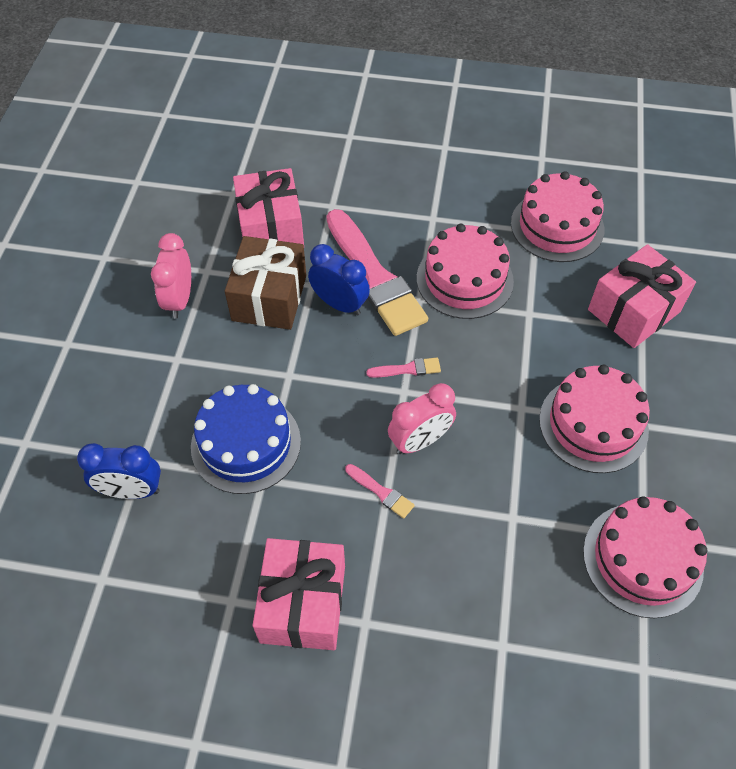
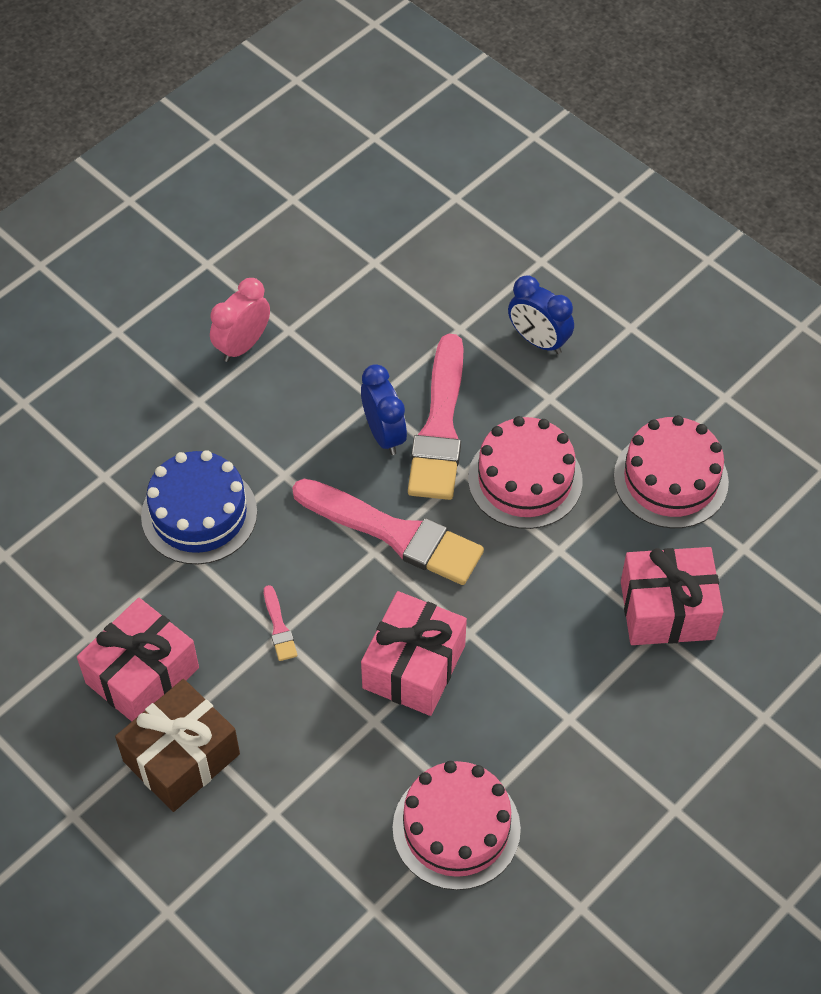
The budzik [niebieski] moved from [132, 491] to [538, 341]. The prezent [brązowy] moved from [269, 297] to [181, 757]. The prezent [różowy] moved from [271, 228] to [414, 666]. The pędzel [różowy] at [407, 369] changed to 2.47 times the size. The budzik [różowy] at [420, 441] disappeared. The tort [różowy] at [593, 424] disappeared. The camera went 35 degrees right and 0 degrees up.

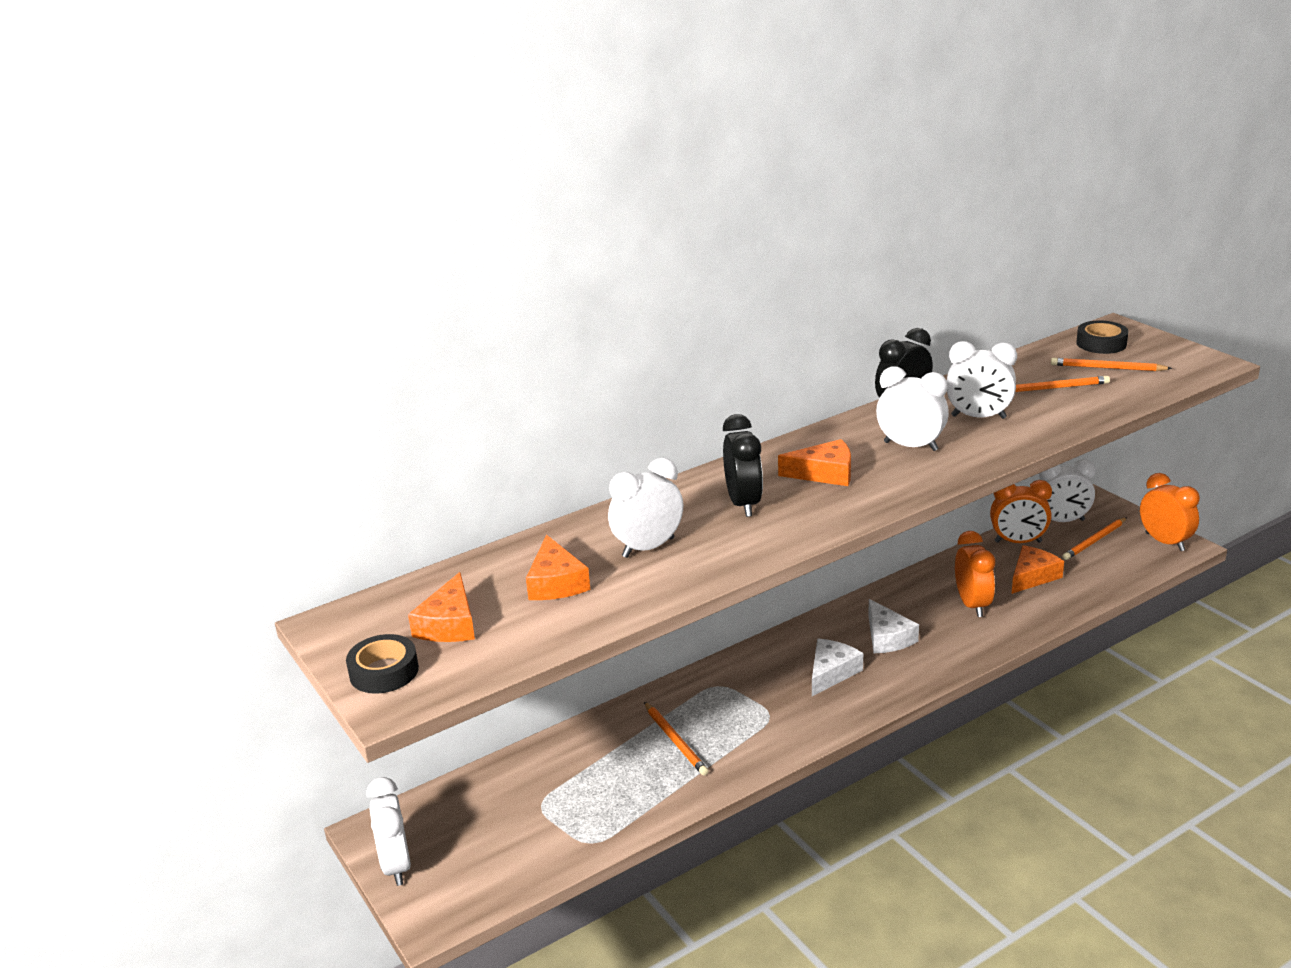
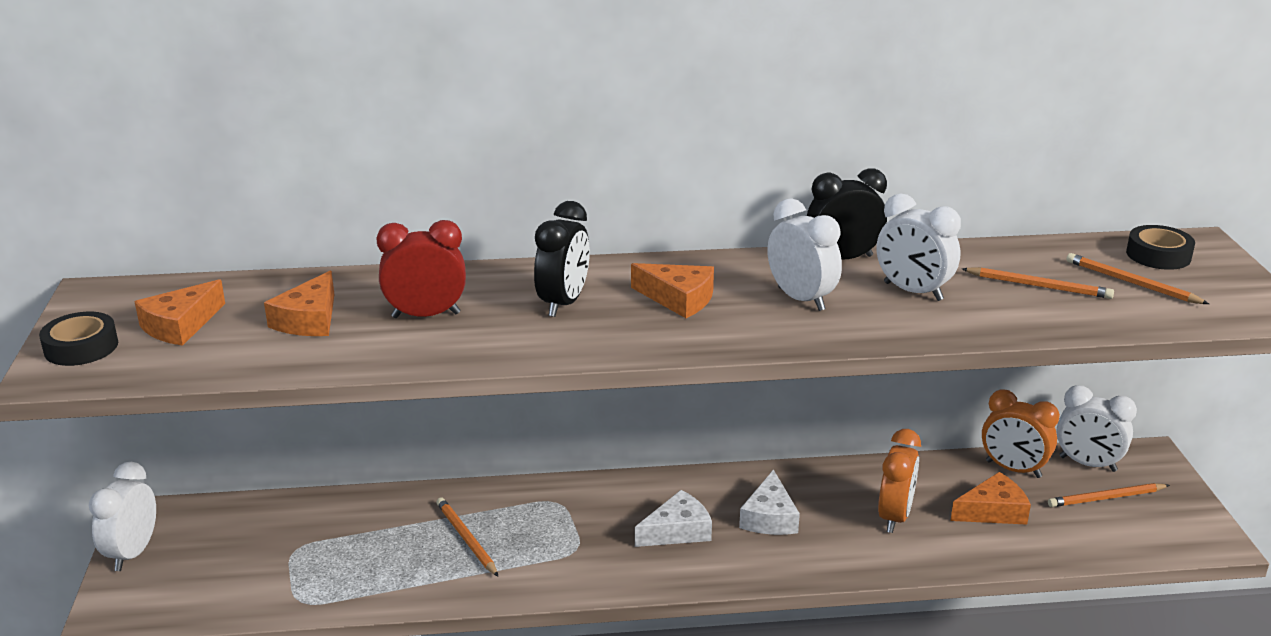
The budzik [biały] at [648, 547] became the budzik [czerwony] at [426, 315]. The ołówek [pomarańczowy] at [675, 741] turned 150 degrees clockwise. The budzik [pomarańczowy] at [1165, 542] disappeared. The camera went 25 degrees right and 0 degrees up.

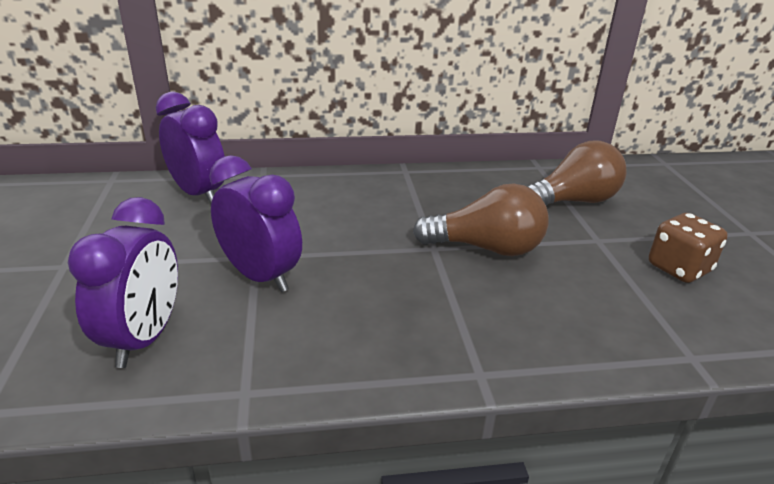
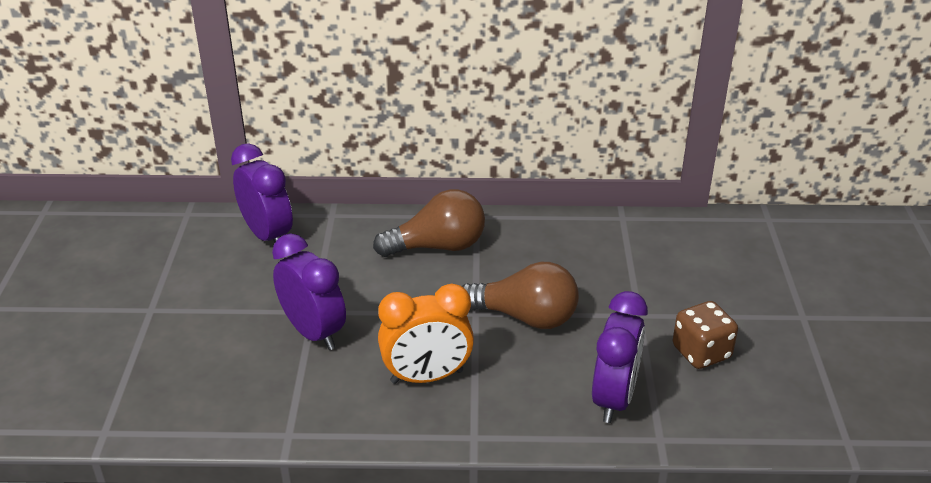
The budzik [fioletowy] moved from [144, 338] to [614, 398]. The żarówka [brązowy] moved from [573, 201] to [438, 246]. The budzik [pomarańczowy] at [427, 377] appeared. The camera went 10 degrees right and 5 degrees up.

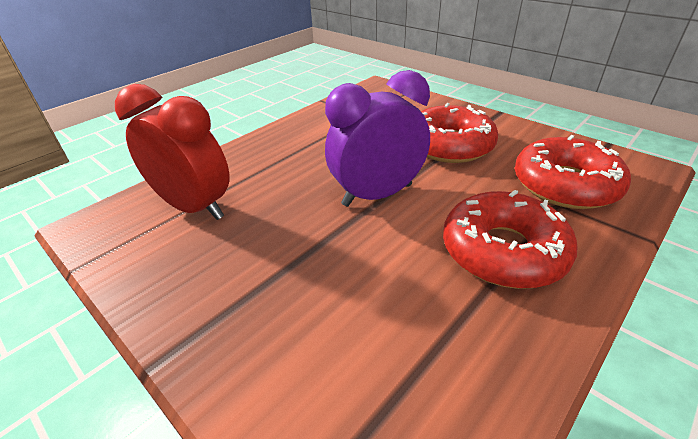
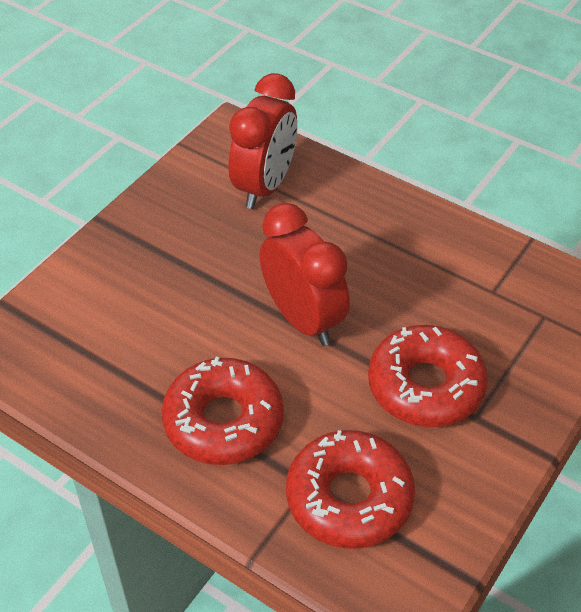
The budzik [fioletowy] at [377, 195] became the budzik [czerwony] at [303, 319]. The camera went 80 degrees right and 10 degrees up.

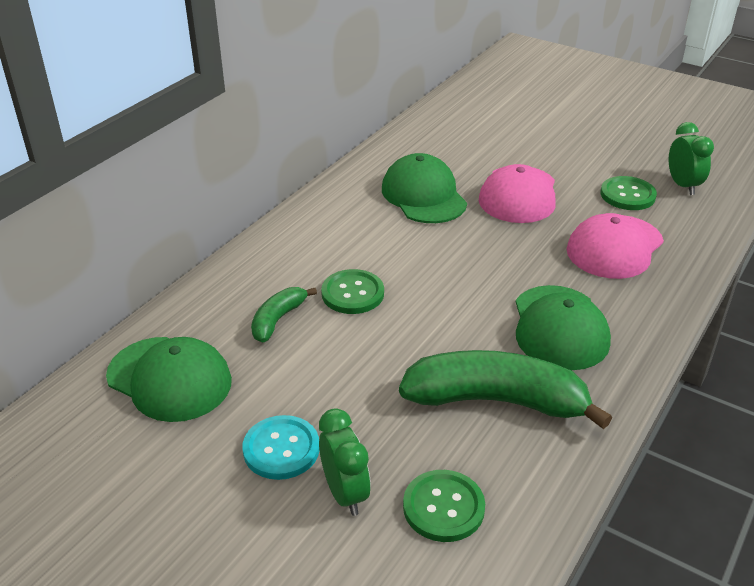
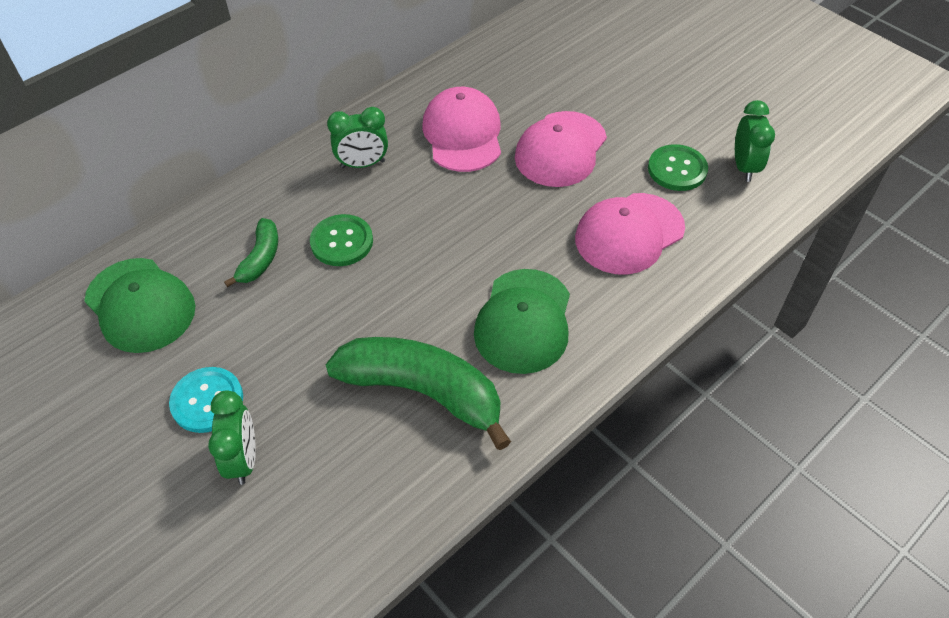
The banan [zielony] at [278, 320] turned 150 degrees clockwise. The czapka [zielony] at [423, 195] became the czapka [różowy] at [463, 134]. The guzik [zielony] at [443, 507] disappeared. The budzik [zielony] at [362, 164] appeared. The camera went 15 degrees right and 15 degrees up.

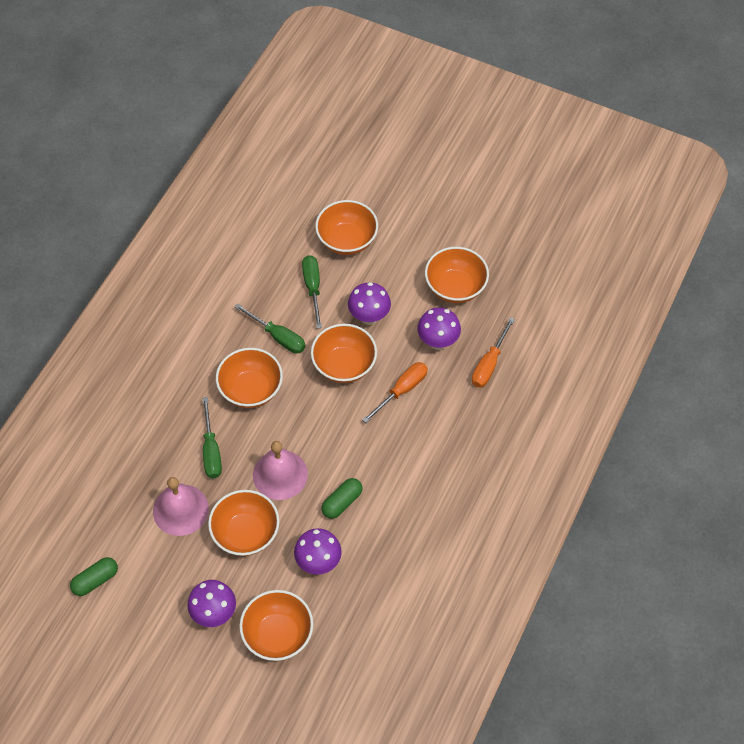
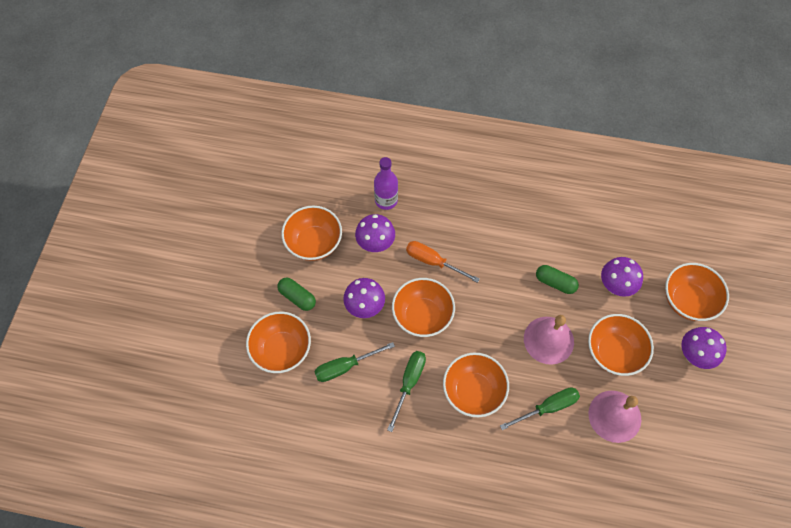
The kapsułka [zielony] moved from [95, 580] to [297, 297]. The śrubokręt [pomarańczowy] at [489, 364] was replaced by the butelka [fioletowy] at [386, 200]. The camera went 105 degrees left and 5 degrees up.

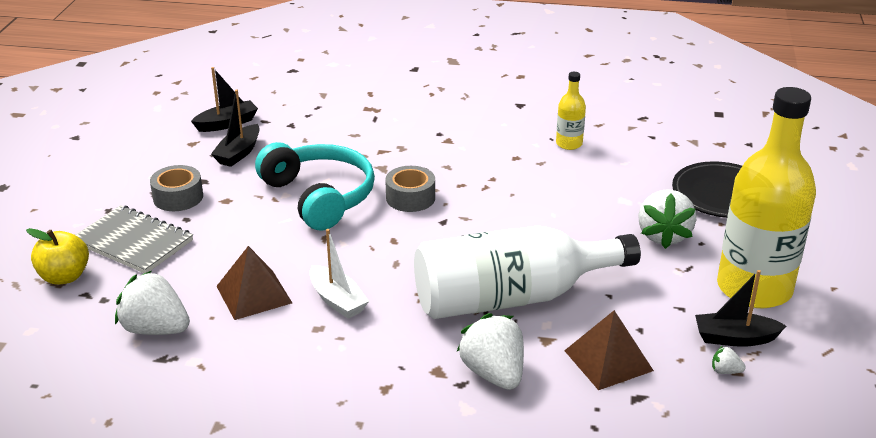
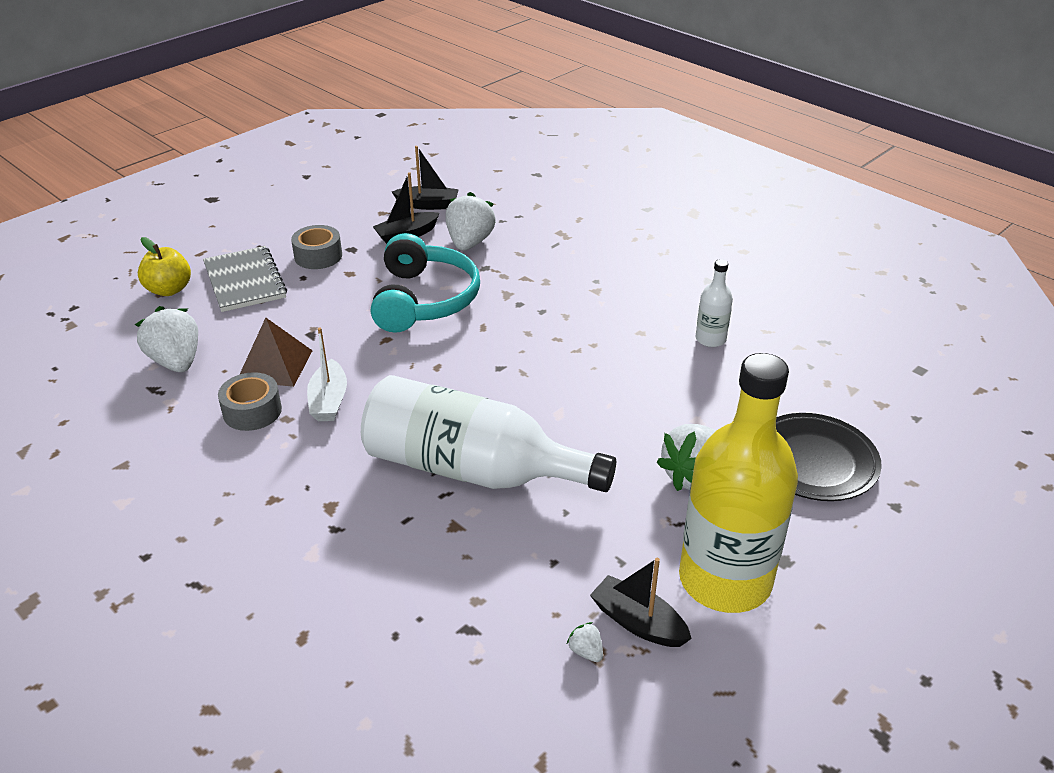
The taśma klejąca [szary] moved from [410, 198] to [252, 411]. The truskawka [biały] moved from [494, 374] to [469, 243]. The butelka [żółty] at [569, 144] became the butelka [biały] at [710, 339]. The piramida [brązowy] at [608, 360] disappeared. The camera went 35 degrees right and 5 degrees up.

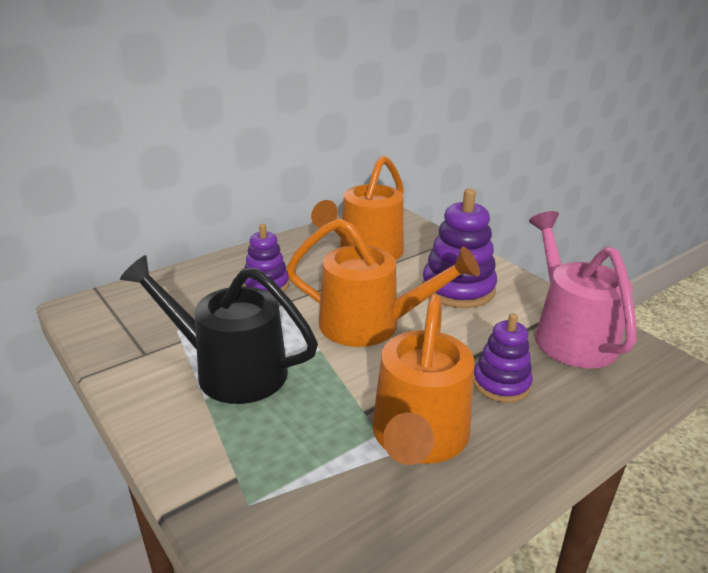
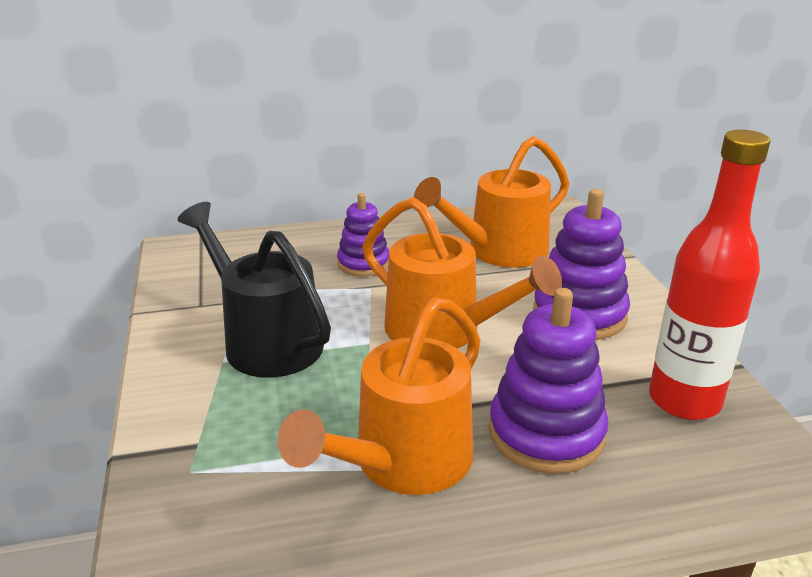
The zabawka nakładanka [fioletowy] at [501, 384] changed to 1.59 times the size. The konewka [różowy] at [569, 334] was replaced by the butelka [czerwony] at [684, 401]. The camera went 25 degrees right and 0 degrees up.

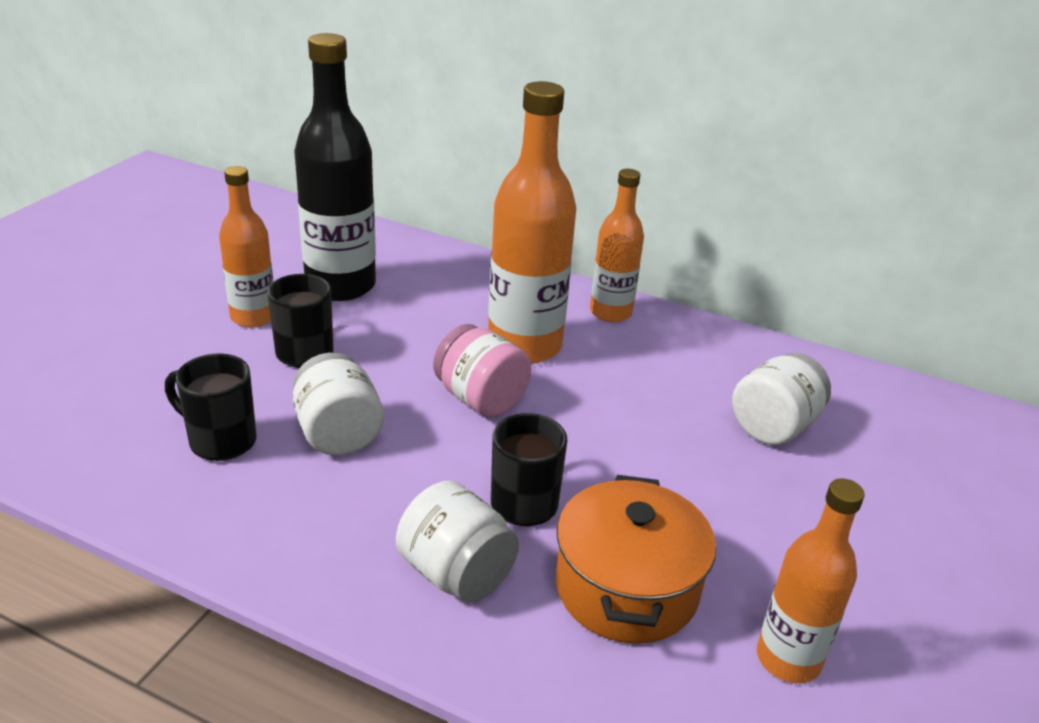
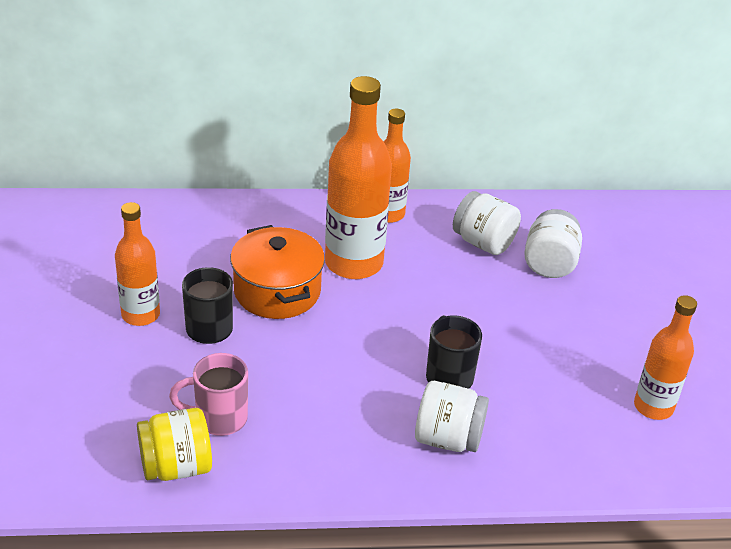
The kubek [czarny] at [220, 441] became the kubek [różowy] at [219, 418]. The słoik [biały] moved from [338, 434] to [483, 242]. The butelka [czarny] at [340, 285] disappeared. The słoik [różowy] at [481, 399] disappeared. The garnek [pomarańczowy] moved from [626, 588] to [277, 291]. The słoik [żółty] at [176, 466] appeared. The camera went 30 degrees left and 5 degrees up.

